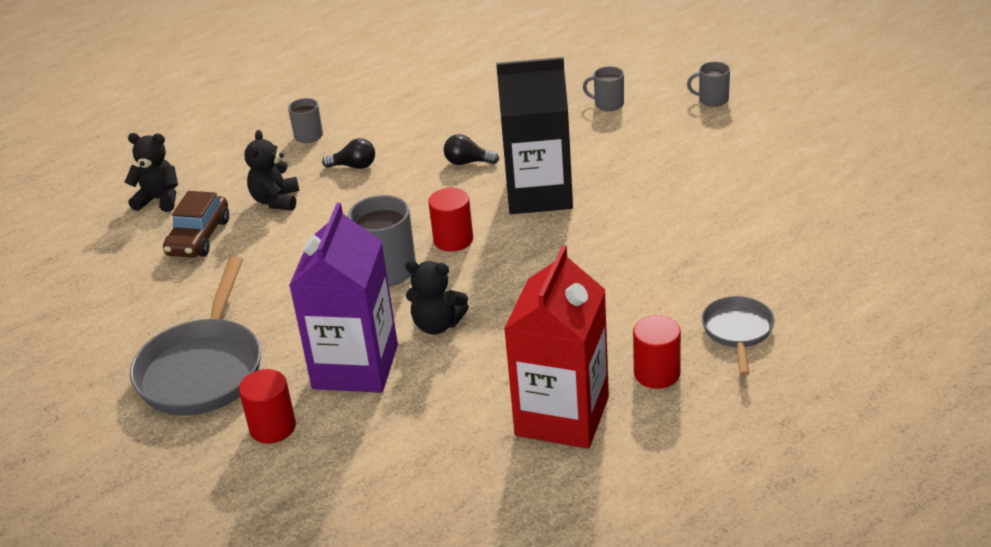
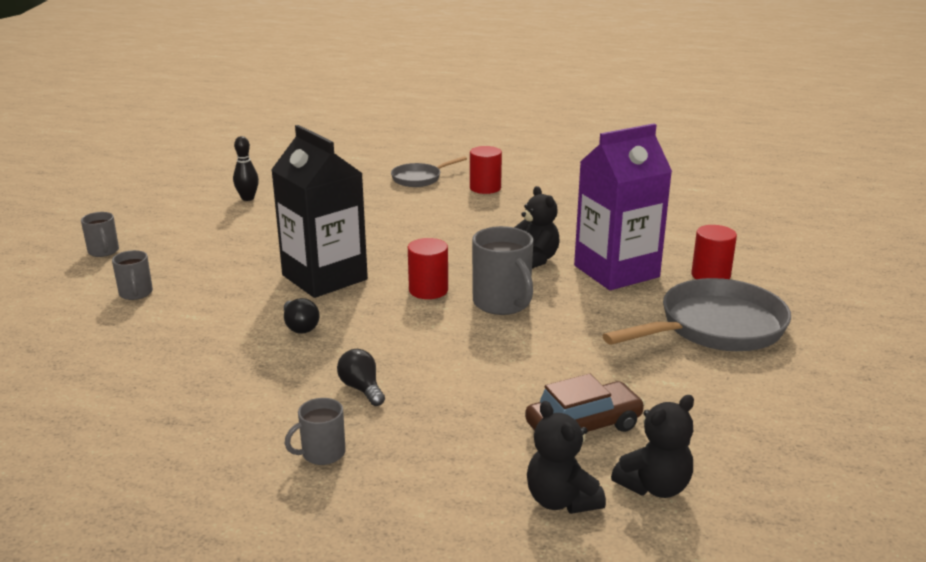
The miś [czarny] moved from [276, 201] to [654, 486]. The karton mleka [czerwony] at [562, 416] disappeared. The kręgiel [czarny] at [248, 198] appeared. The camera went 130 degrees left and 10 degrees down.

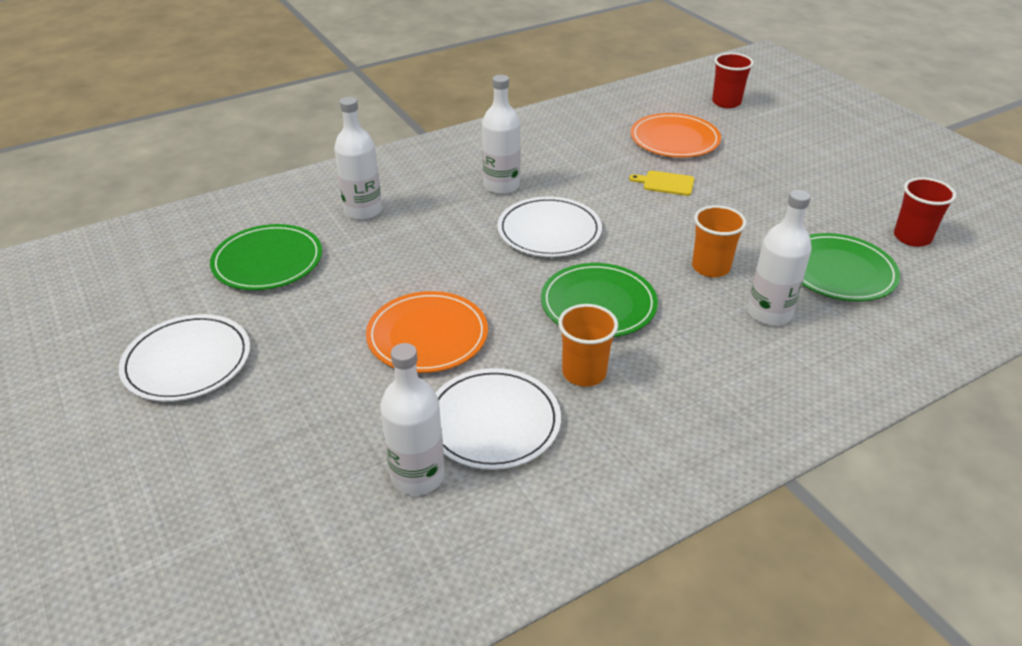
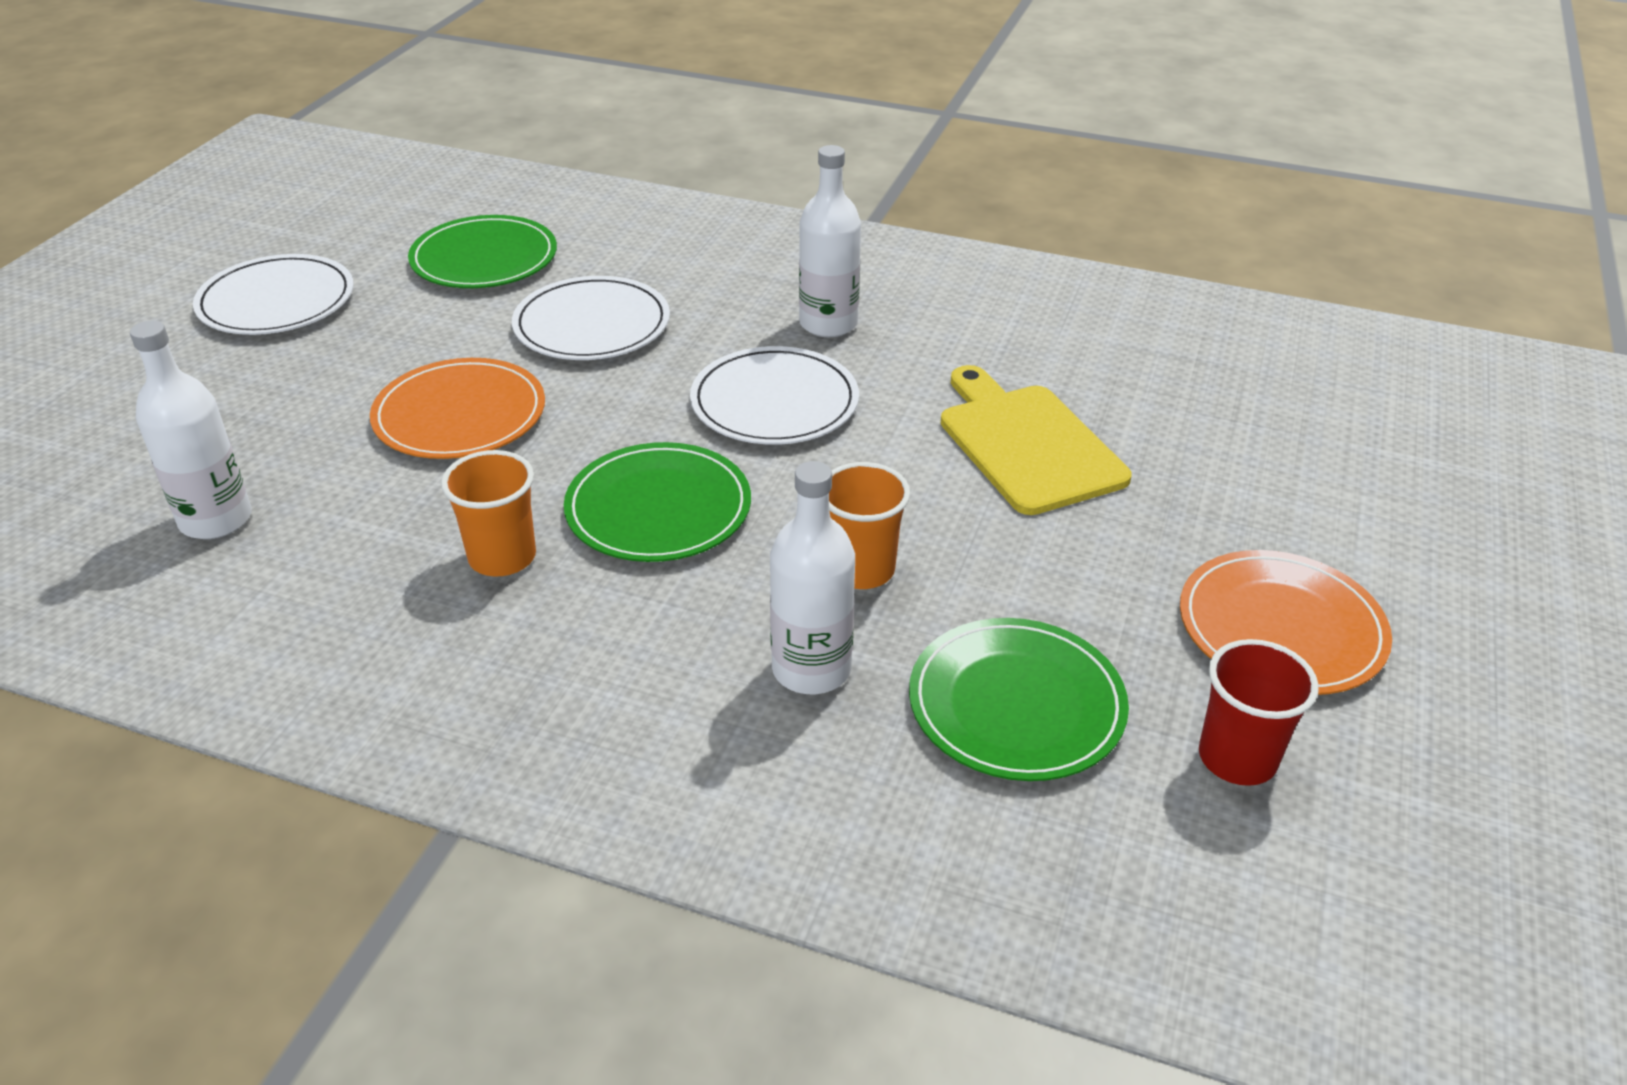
The butelka [biały] at [363, 211] disappeared. The talerz [biały] moved from [493, 422] to [592, 325]. The deska do krojenia [żółty] at [666, 183] changed to 2.05 times the size. The talerz [pomarańczowy] moved from [674, 139] to [1281, 628]. The szklanka [czerwony] at [726, 102] disappeared. The camera went 50 degrees right and 0 degrees up.

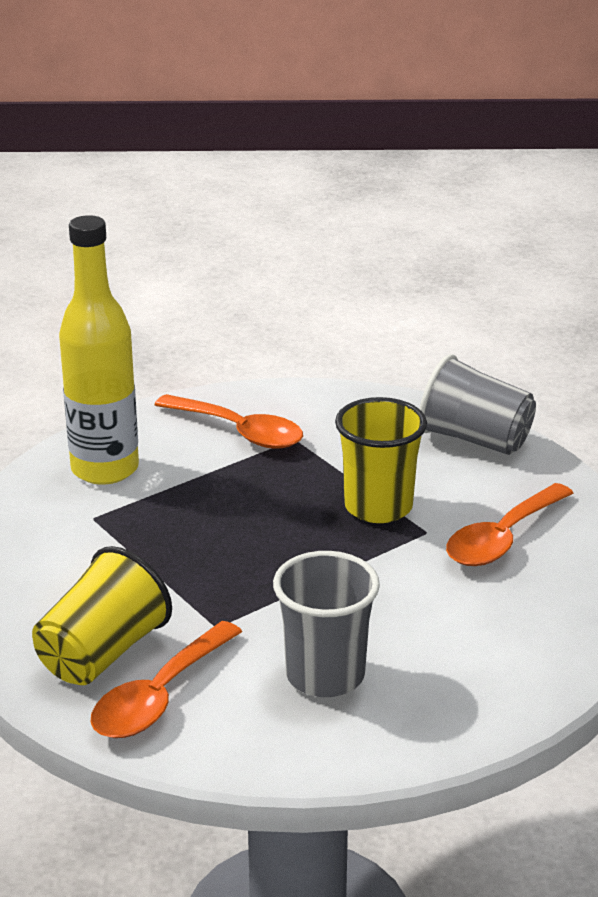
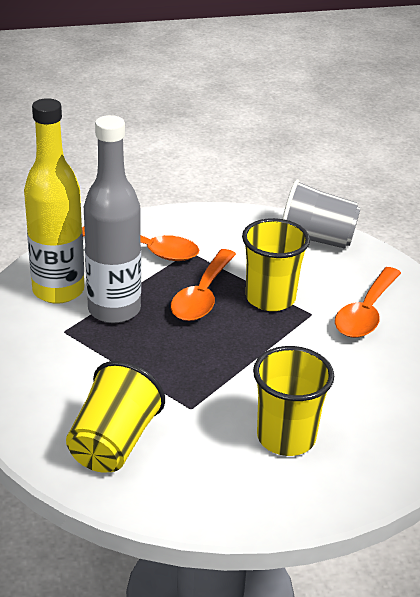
The łyżka [pomarańczowy] moved from [159, 696] to [202, 295]. The szklanka [szary] at [325, 675] became the szklanka [żółty] at [286, 437]. The butelka [szary] at [114, 310] appeared. The camera went 15 degrees left and 5 degrees up.

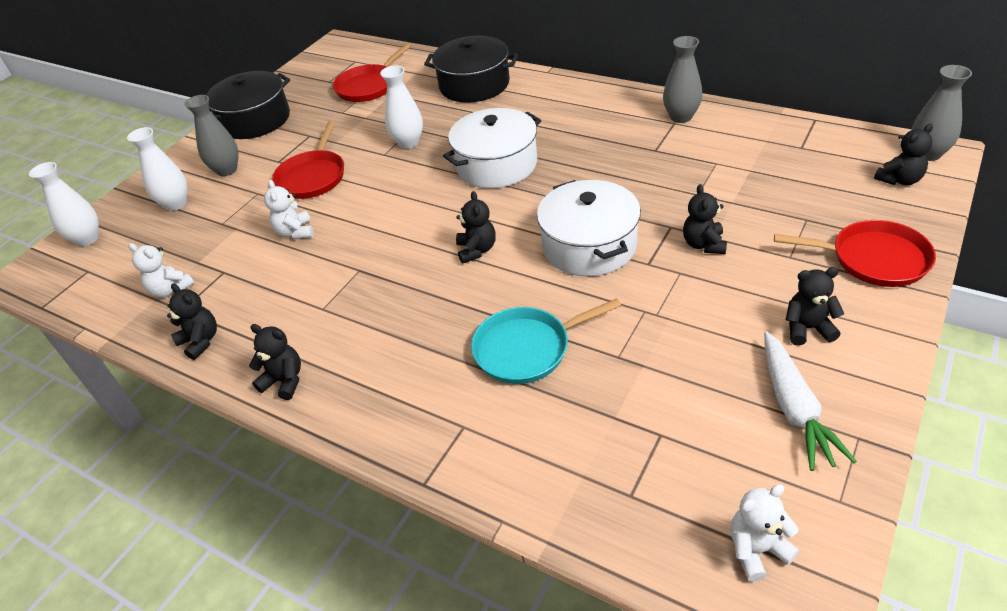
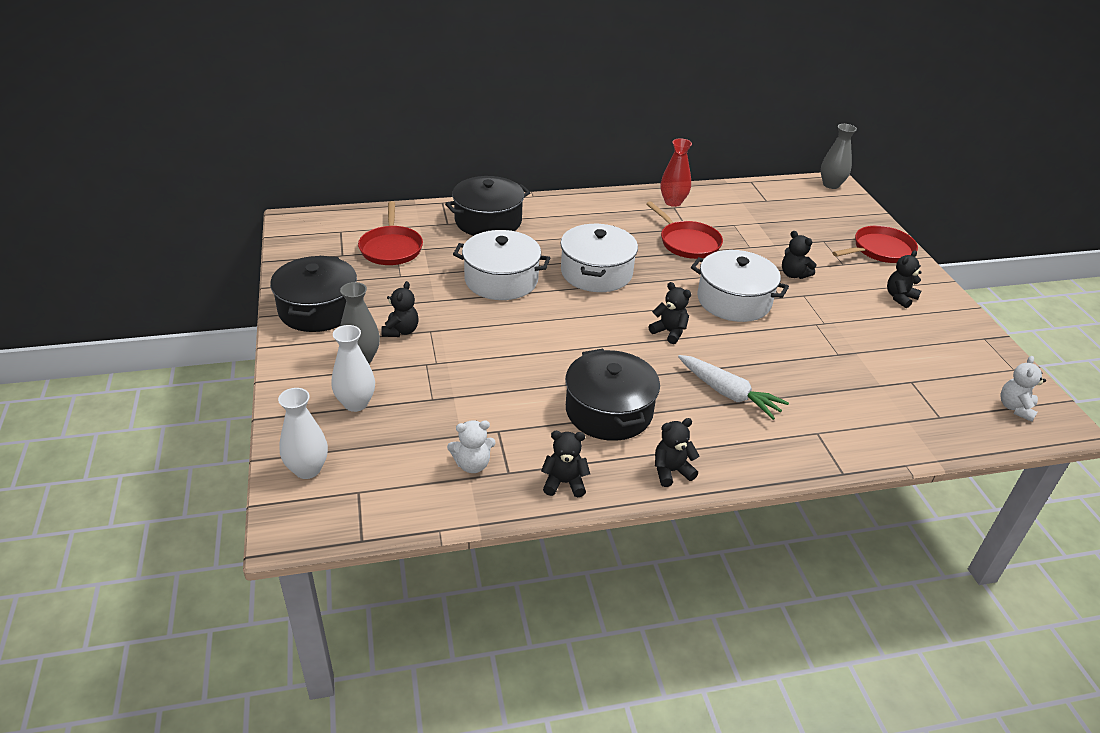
The miś [biały] at [295, 232] disappeared. The patelnia [czerwony] moved from [313, 177] to [687, 243]. The wazon [biały] at [408, 142] was replaced by the garnek [biały] at [501, 280]. The patelnia [turkusowy] at [526, 349] disappeared. The wazon [szary] at [681, 117] became the wazon [czerwony] at [673, 202]. The marchewka [biały] moved from [794, 408] to [728, 393]. The miś [czarny] moved from [899, 180] to [401, 331]. The garnek [czarny] at [609, 411] appeared. The camera went 50 degrees left and 5 degrees down.

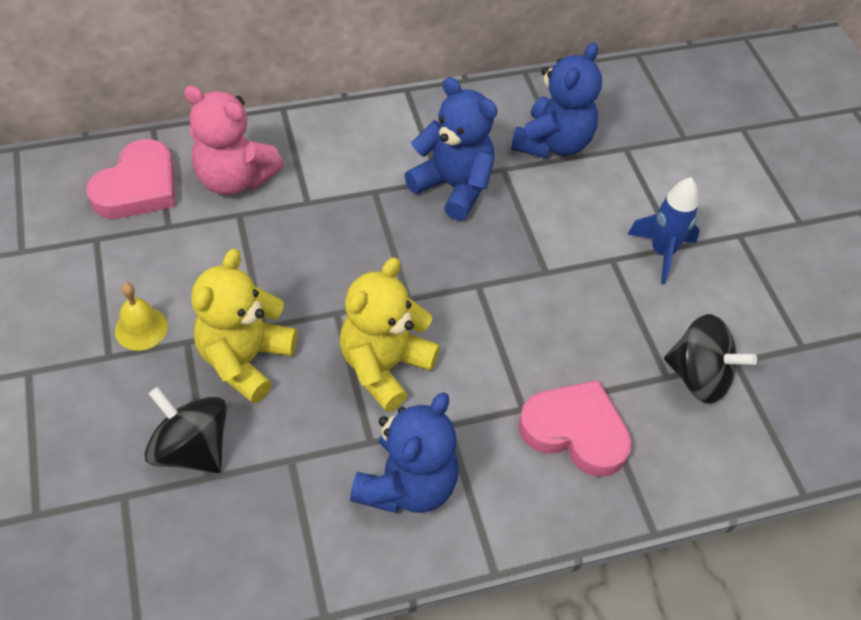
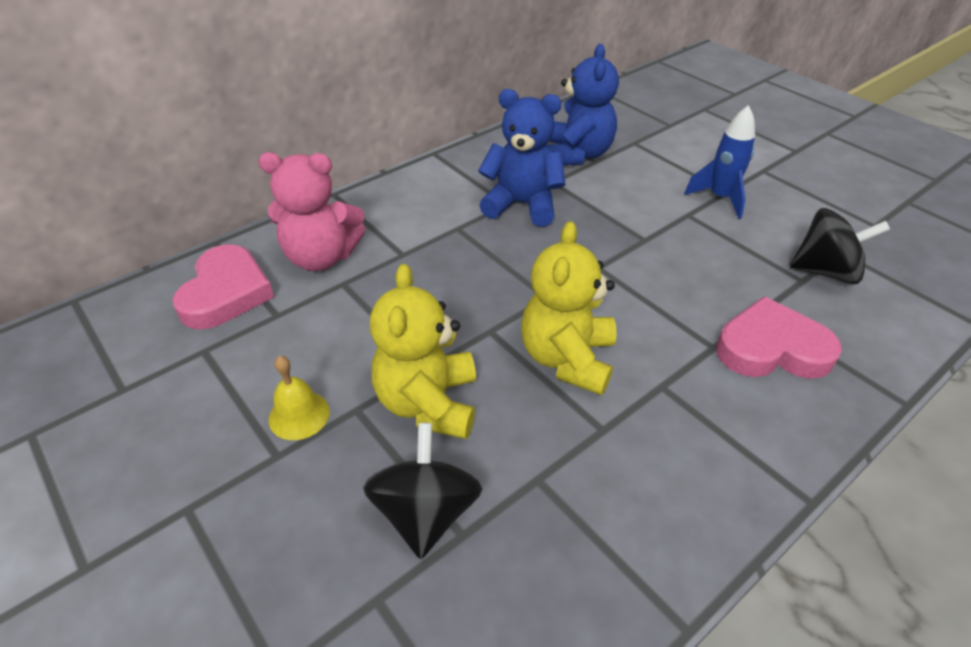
The bączek [czarny] at [192, 448] turned 75 degrees clockwise. The miś [niebieski] at [407, 485] disappeared. The camera went 20 degrees left and 10 degrees down.

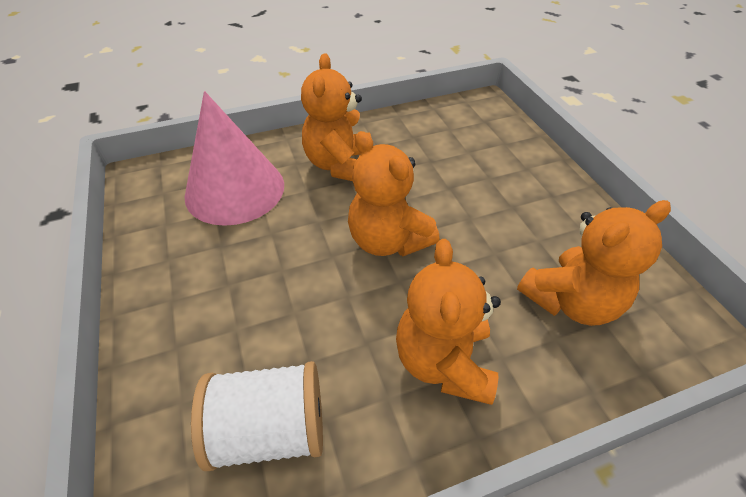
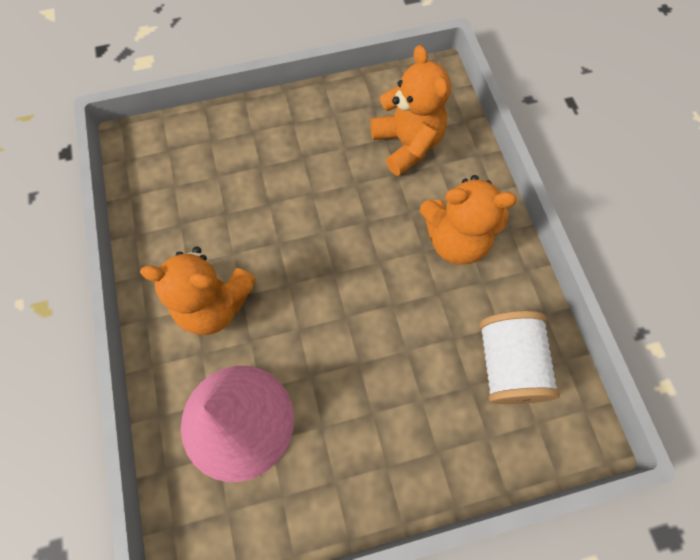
The miś [pomarańczowy] at [388, 240] disappeared. The camera went 85 degrees left and 20 degrees up.

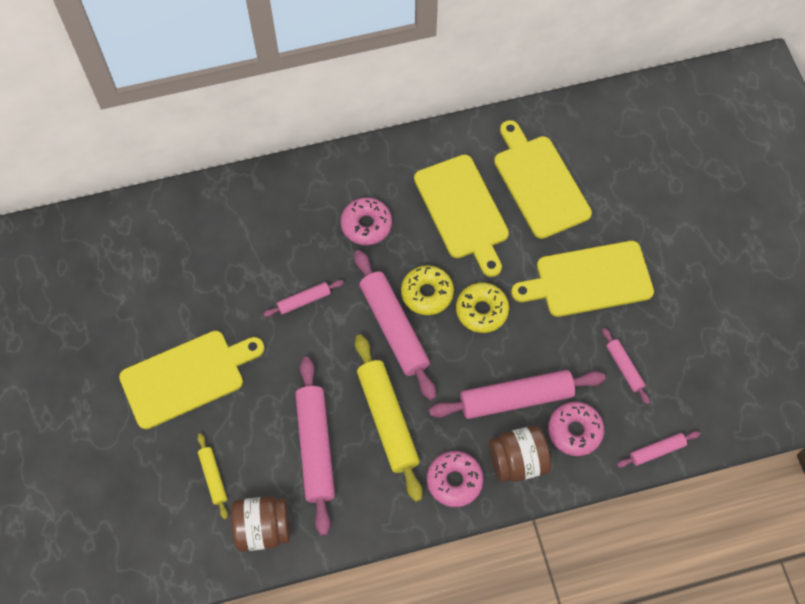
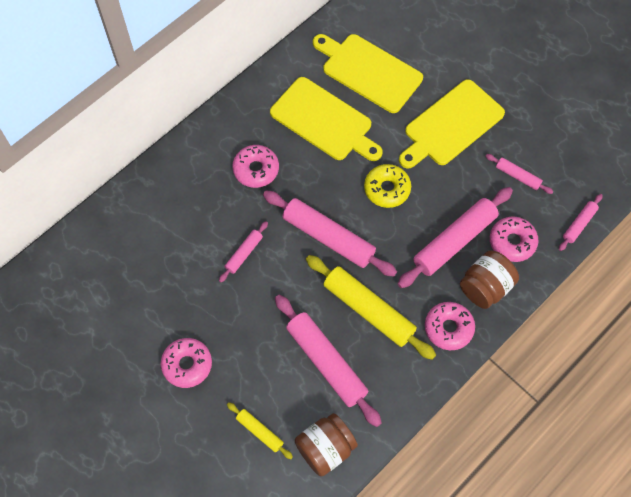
The deska do krojenia [żółty] at [187, 377] was replaced by the donut [różowy] at [187, 365]. The donut [żółty] at [427, 293] disappeared. The camera went 30 degrees left and 0 degrees up.

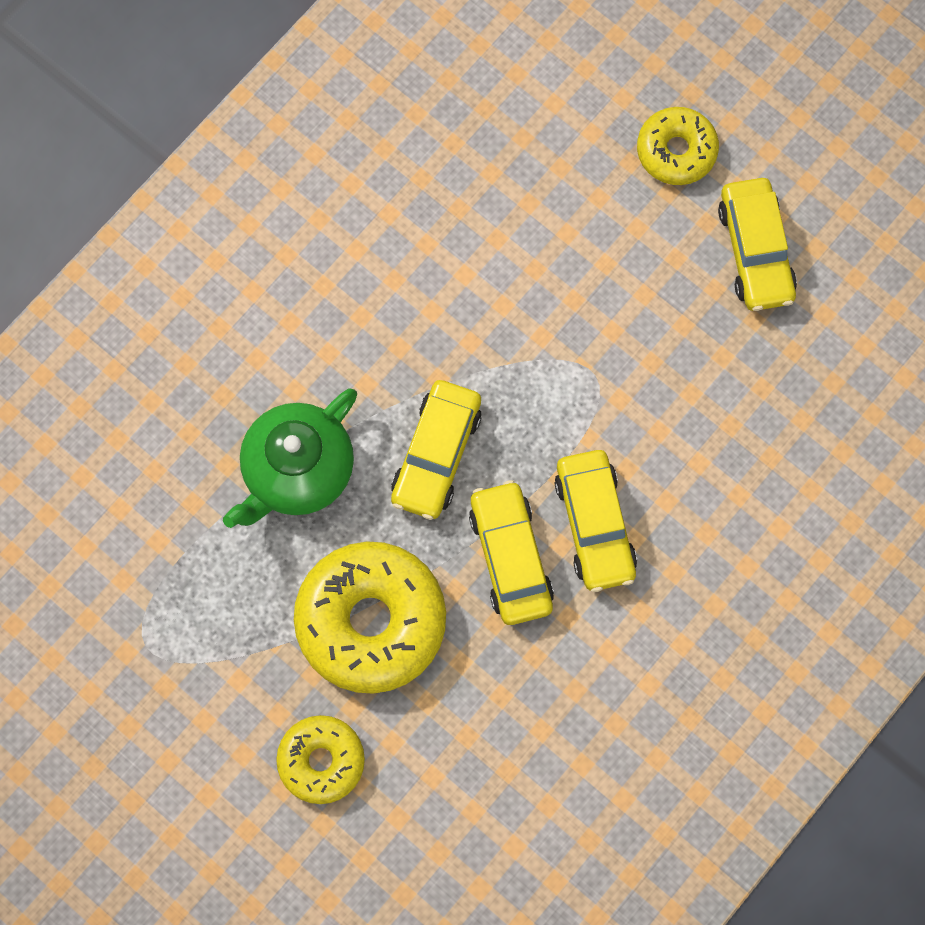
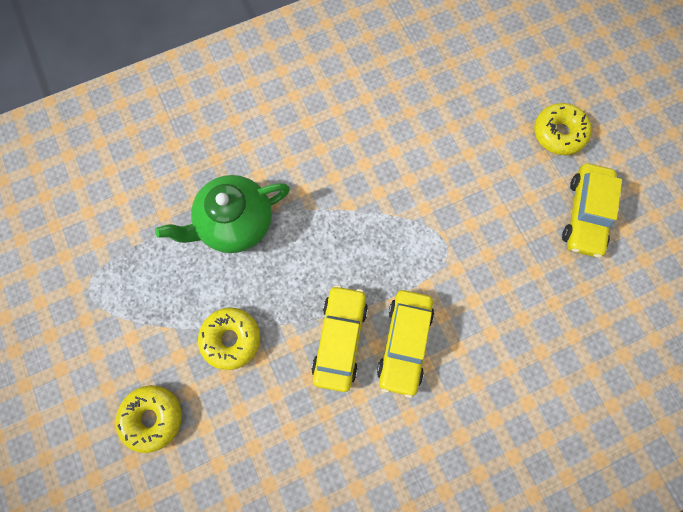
The donut [żółty] at [371, 621] changed to 0.57 times the size. The samochód [żółty] at [436, 454] disappeared. The camera went 25 degrees right and 0 degrees up.

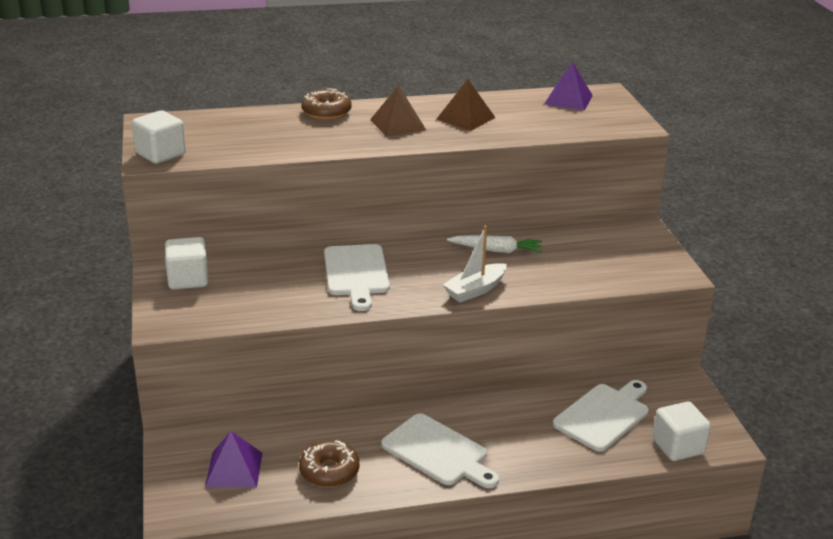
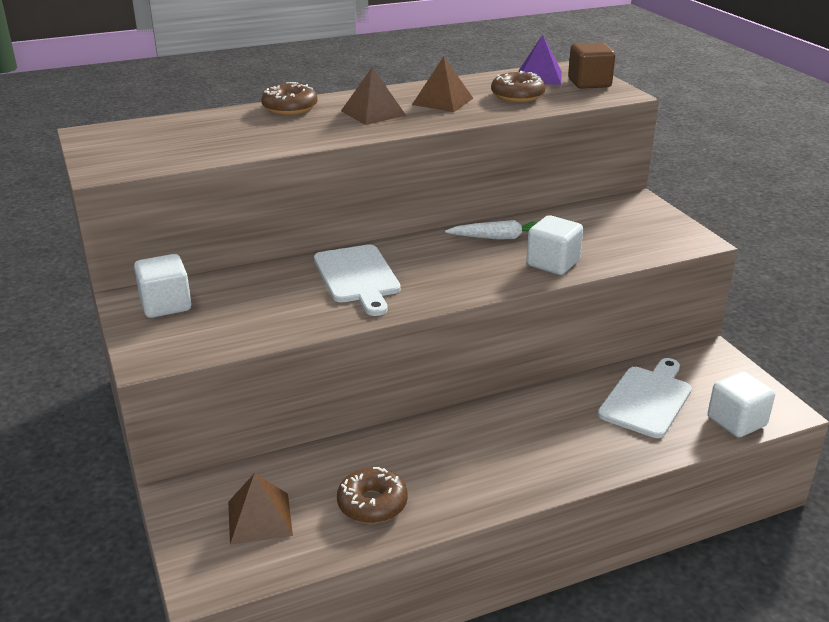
The sześcian [biały] moved from [160, 154] to [553, 263]. The piramida [fioletowy] at [234, 469] became the piramida [brązowy] at [260, 518]. The deska do krojenia [biały] at [438, 452] disappeared. The łódka [biały] at [475, 290] disappeared. The donut [brązowy] at [517, 96] appeared. The sześcian [brązowy] at [589, 83] appeared. The camera went 10 degrees left and 0 degrees up.

